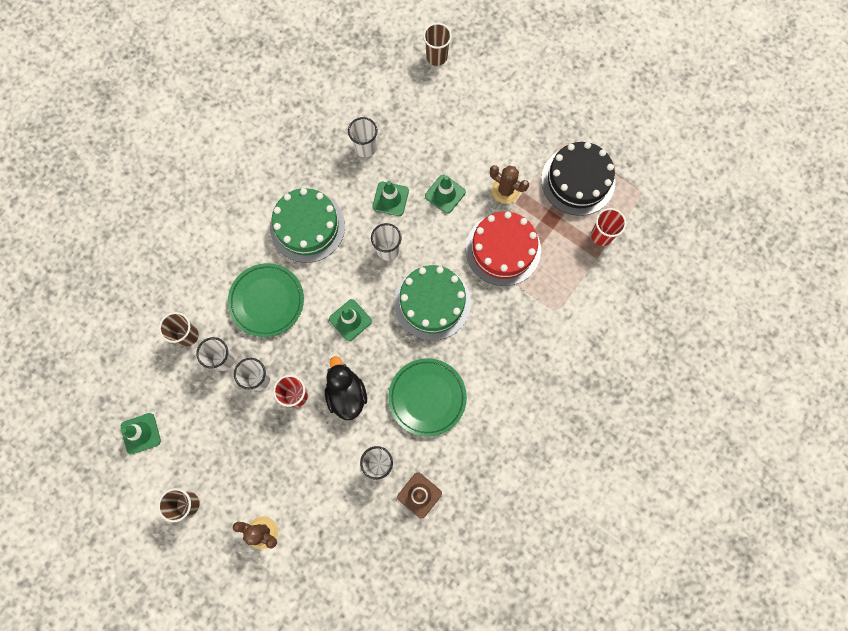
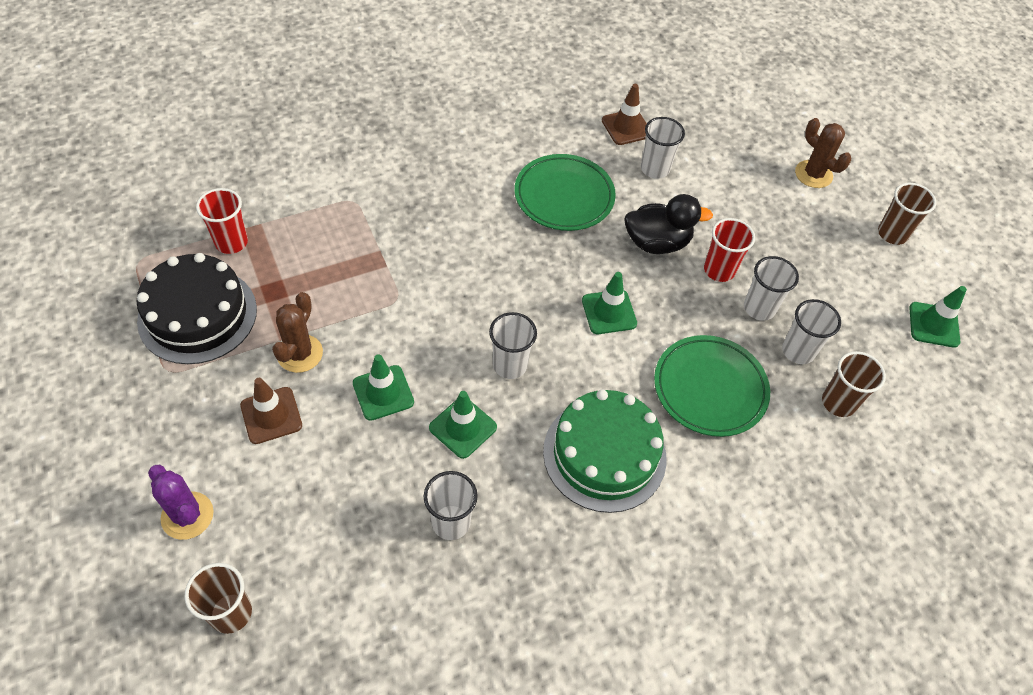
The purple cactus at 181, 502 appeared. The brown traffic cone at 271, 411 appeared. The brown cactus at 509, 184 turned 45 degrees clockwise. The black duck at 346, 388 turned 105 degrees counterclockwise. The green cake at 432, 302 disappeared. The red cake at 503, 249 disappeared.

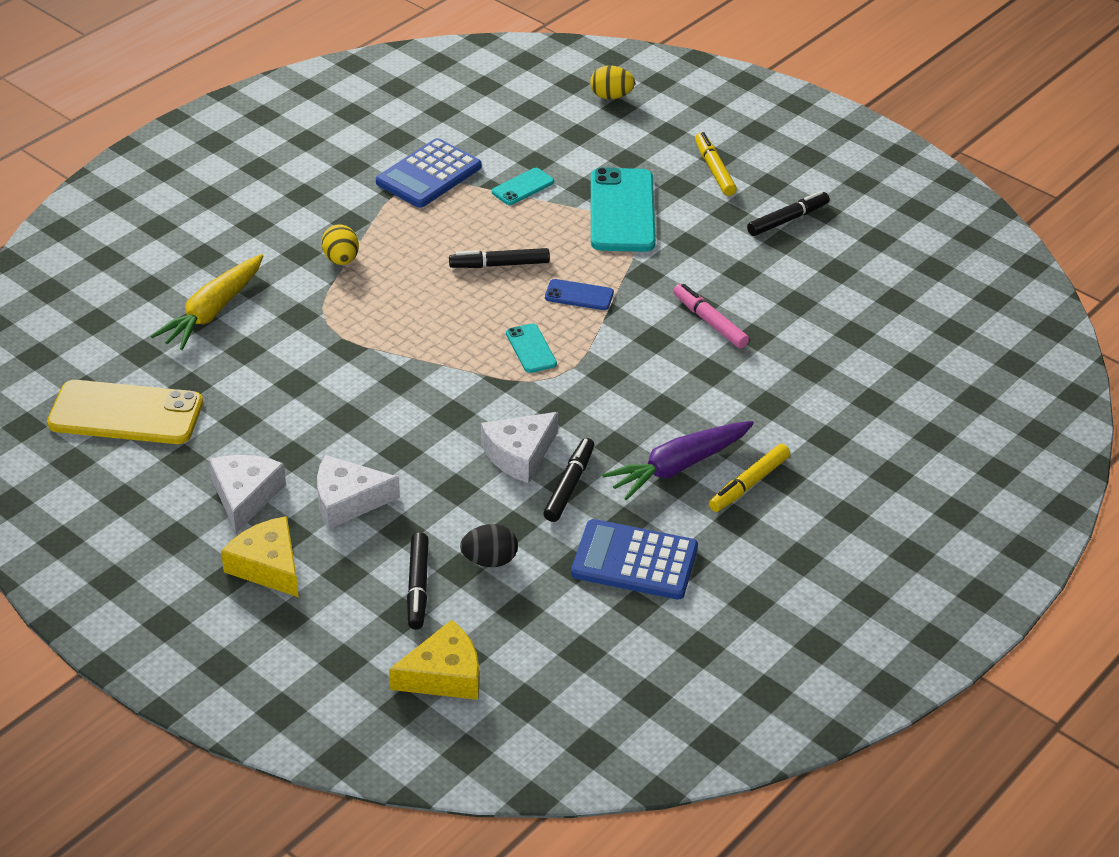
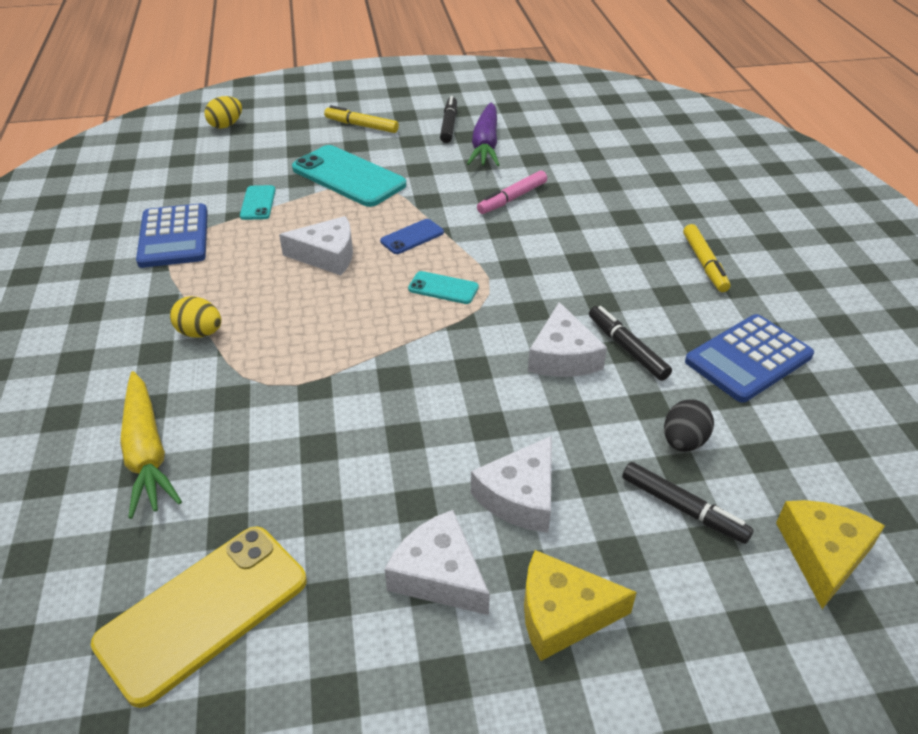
The black marker at 499, 258 was replaced by the white cheese at 316, 245. The purple carrot moved from 678, 461 to 483, 134. The pink marker at 711, 316 turned 45 degrees counterclockwise.

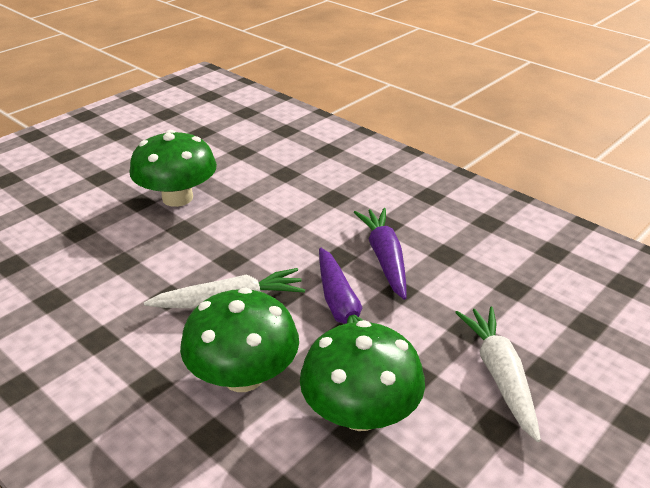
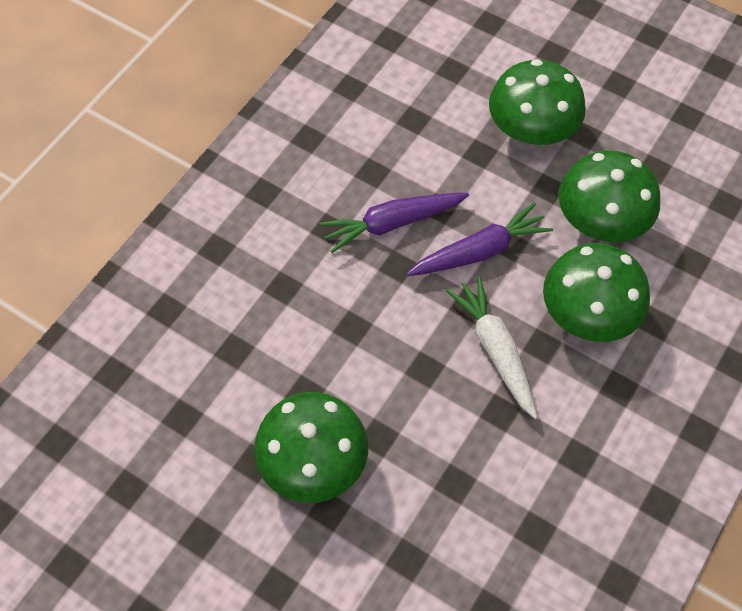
The white carrot at 498, 374 was replaced by the green mushroom at 537, 102.

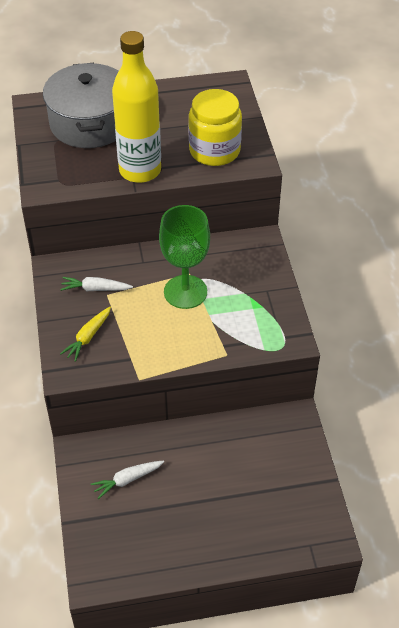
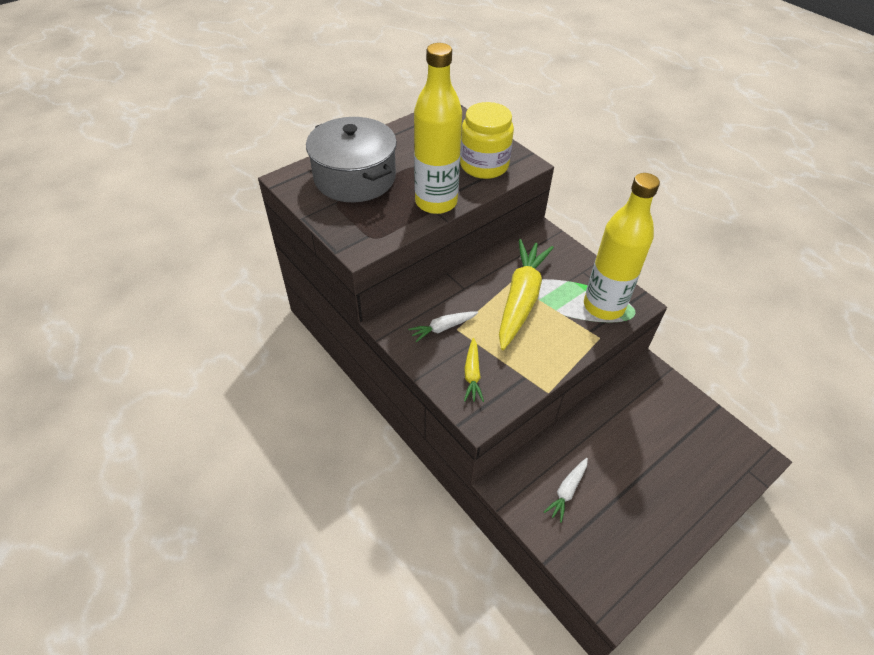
The green goblet at 184, 257 was replaced by the yellow carrot at 526, 294. The yellow bottle at 622, 246 appeared.

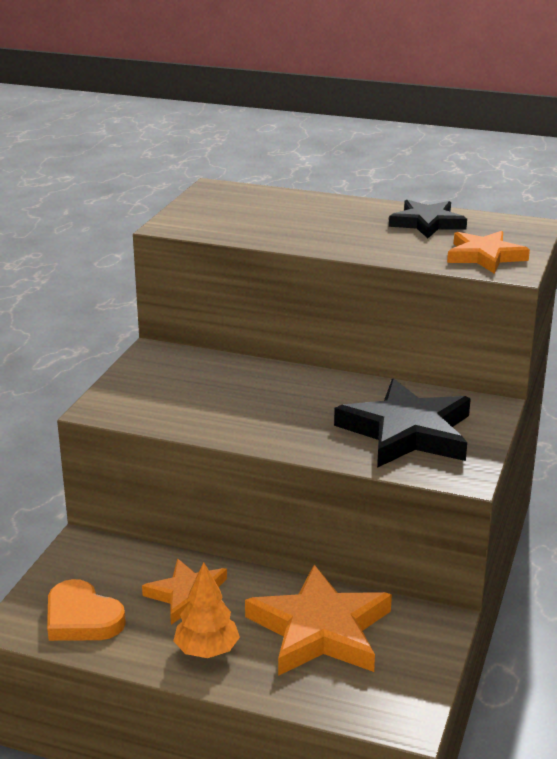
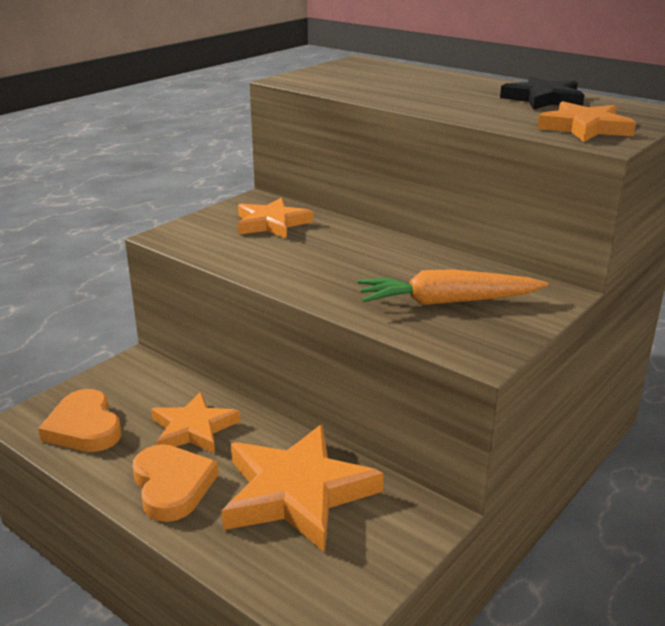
The orange tree at 206, 610 was replaced by the orange heart at 176, 483. The orange star at 275, 218 appeared. The black star at 402, 423 was replaced by the orange carrot at 453, 287.

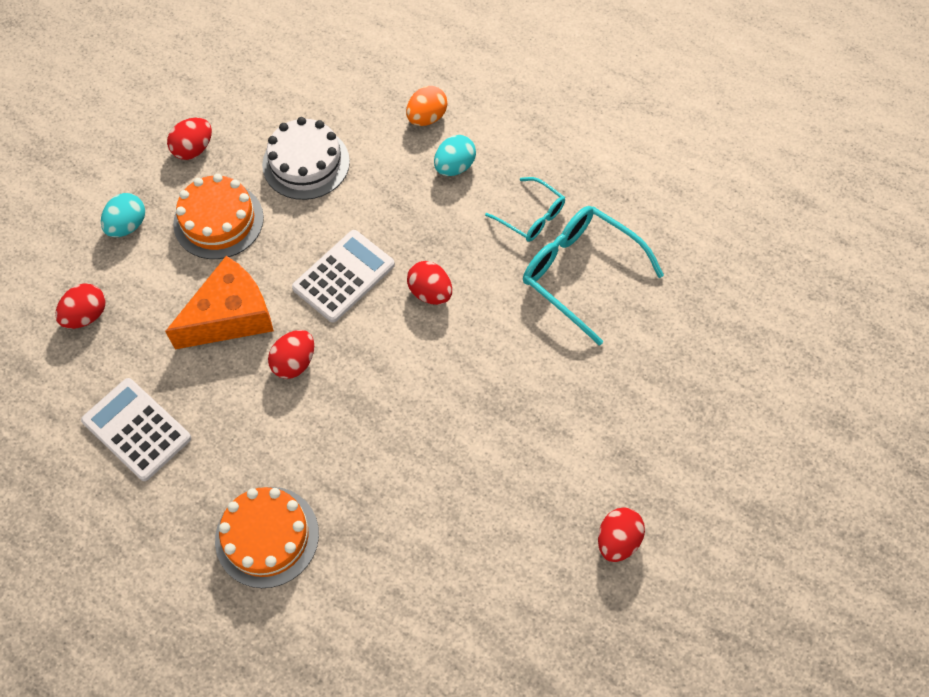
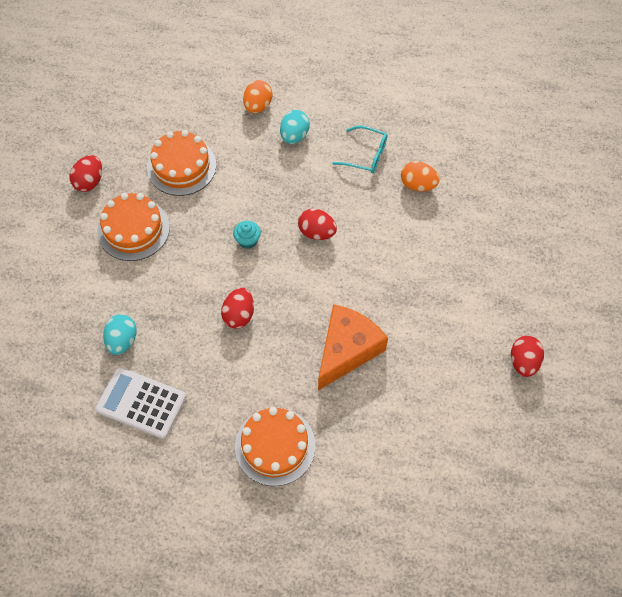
The turquoise egg moved from 123, 215 to 120, 334. The white cake at 306, 158 became the orange cake at 181, 163. The white calculator at 343, 276 was replaced by the turquoise cupcake at 247, 235. The orange cheese moved from 219, 302 to 353, 347. The turquoise glasses at 593, 275 was replaced by the orange egg at 420, 176. The red egg at 80, 306 disappeared.

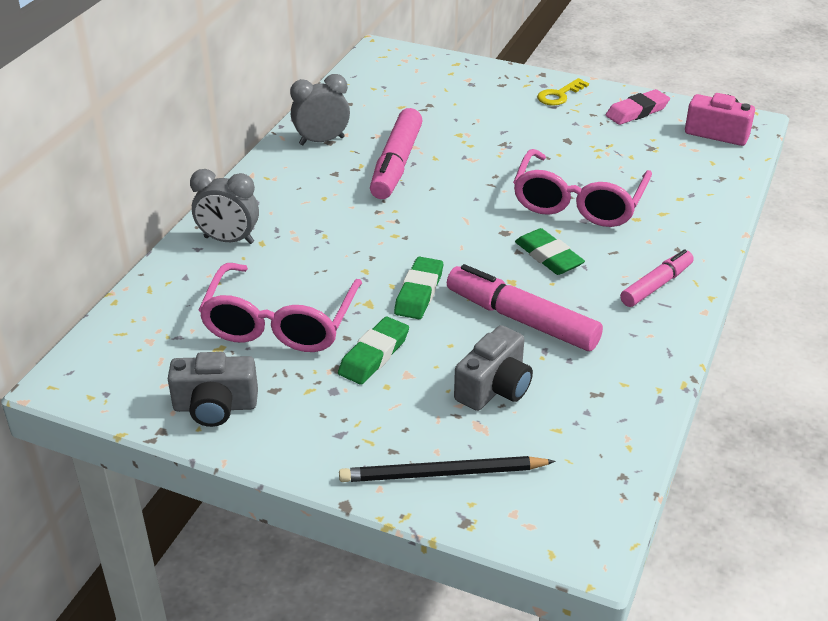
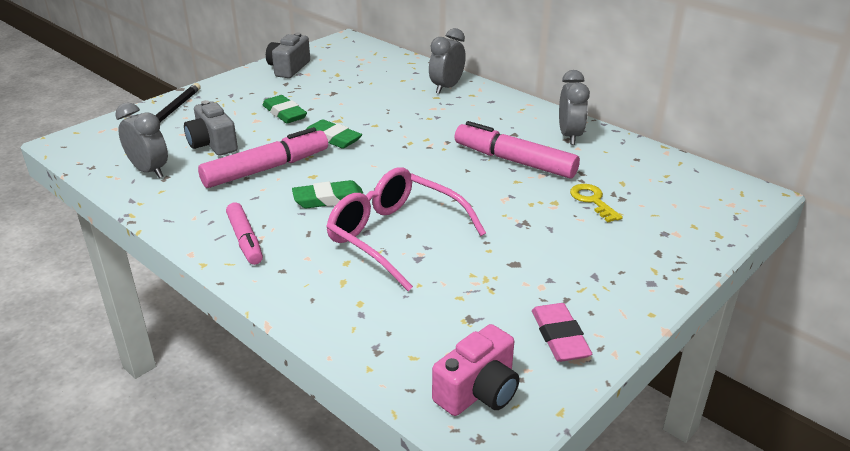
The grey clock at 141, 140 appeared. The yellow key moved from 563, 92 to 596, 203. The pink glasses at 280, 307 disappeared.

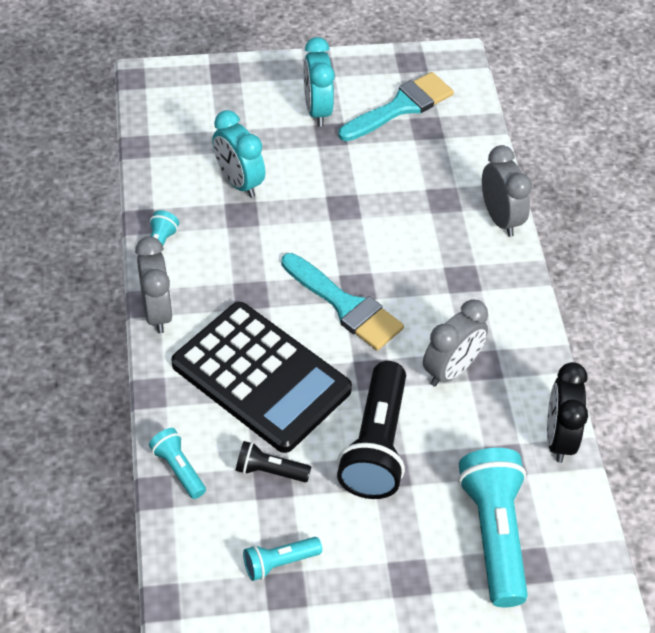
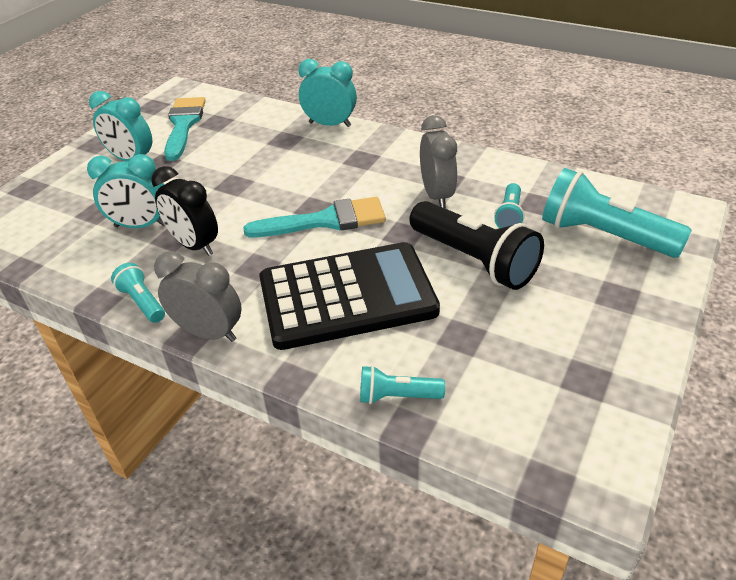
The black clock moved from 567, 412 to 184, 211. The grey clock at 507, 191 became the turquoise clock at 327, 93. The turquoise flashlight moved from 282, 559 to 509, 205. The black flashlight at 273, 461 disappeared.

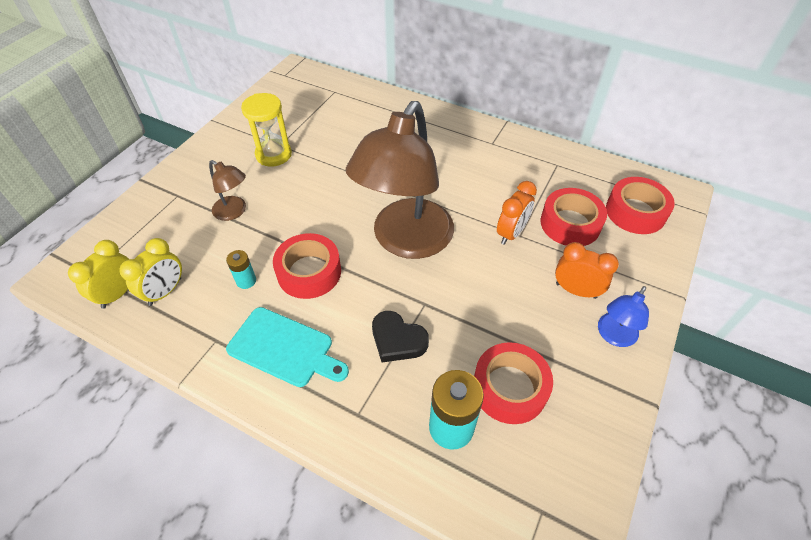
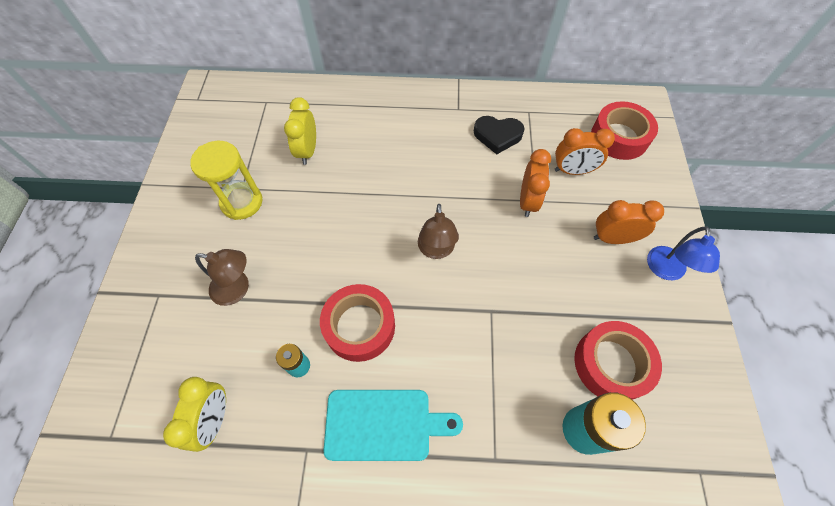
The yellow clock moved from 98, 274 to 300, 131. The brown lamp at 400, 180 changed to 0.44 times the size. The black heart moved from 400, 336 to 499, 135. The red tape at 573, 217 was replaced by the orange clock at 585, 151.

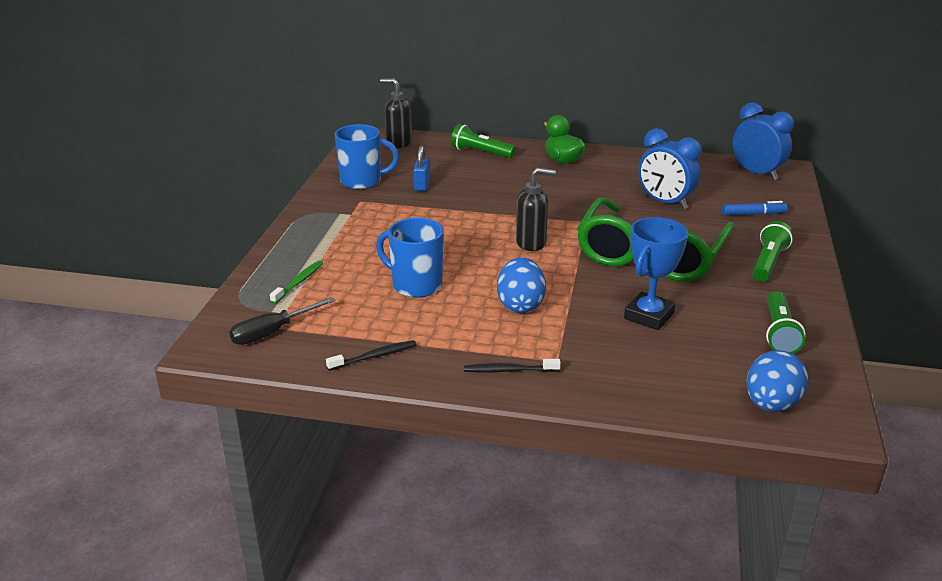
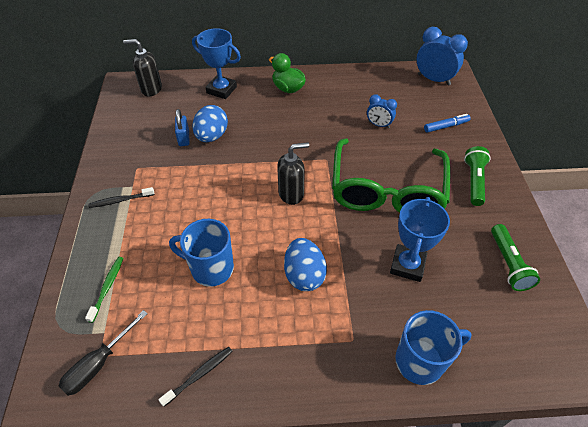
The black toothbrush moved from 512, 366 to 121, 197. The green flashlight at 483, 141 was replaced by the blue trophy at 216, 63. The blue egg moved from 777, 381 to 210, 123. The blue clock at 669, 168 changed to 0.59 times the size. The blue mug moved from 367, 156 to 433, 347.

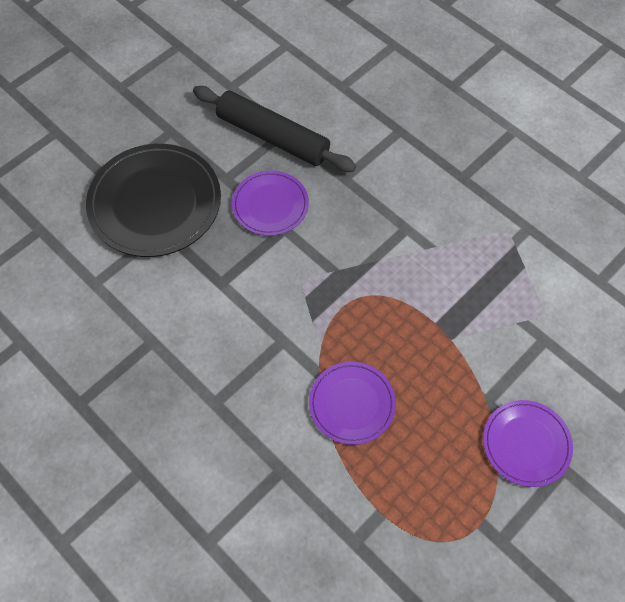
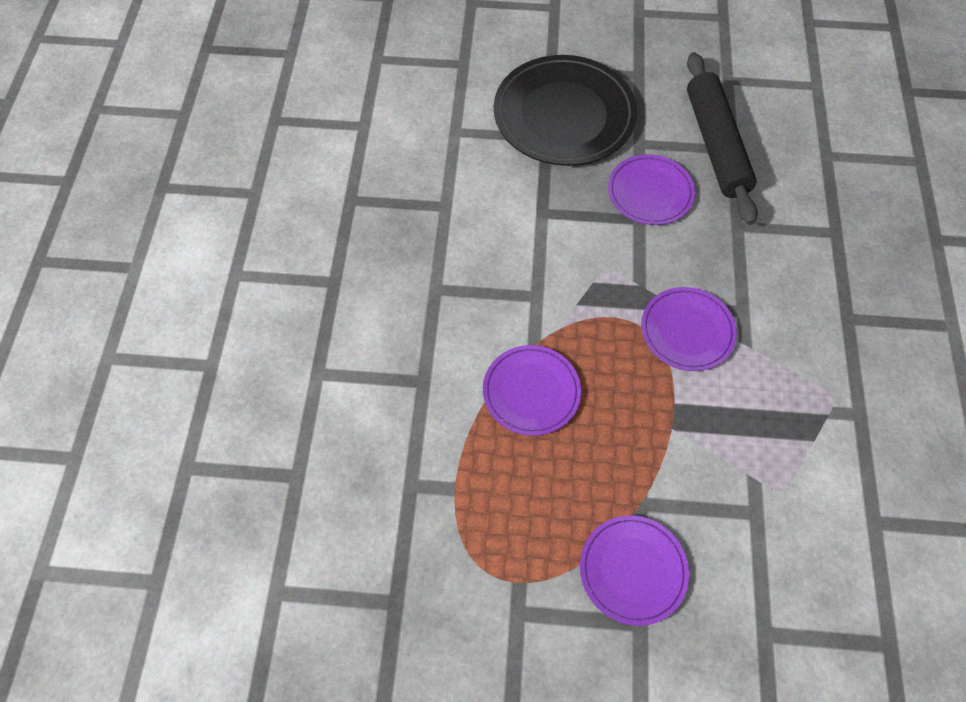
The purple plate at 689, 329 appeared.

